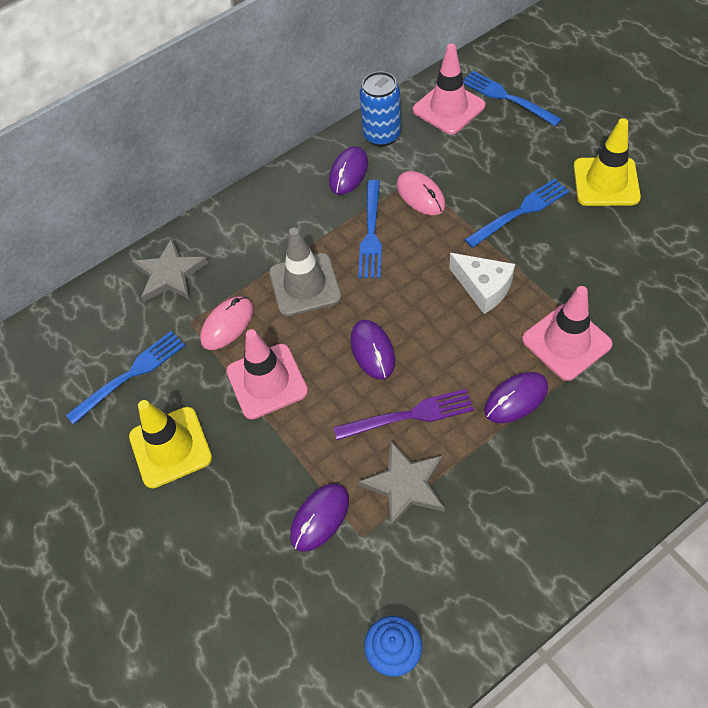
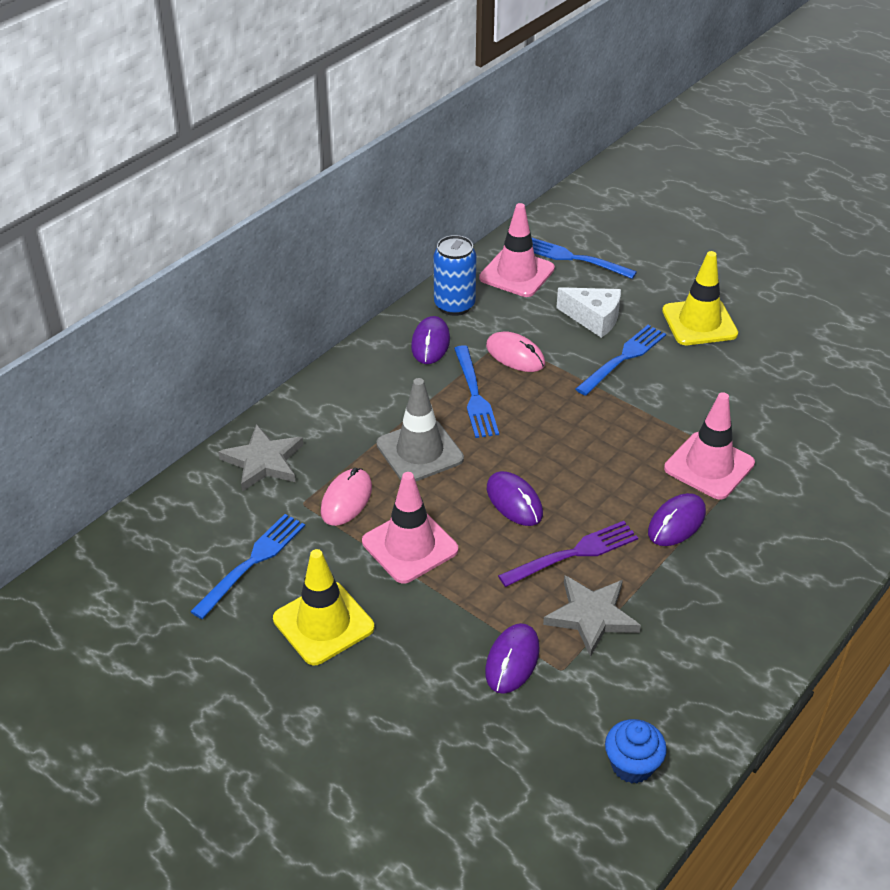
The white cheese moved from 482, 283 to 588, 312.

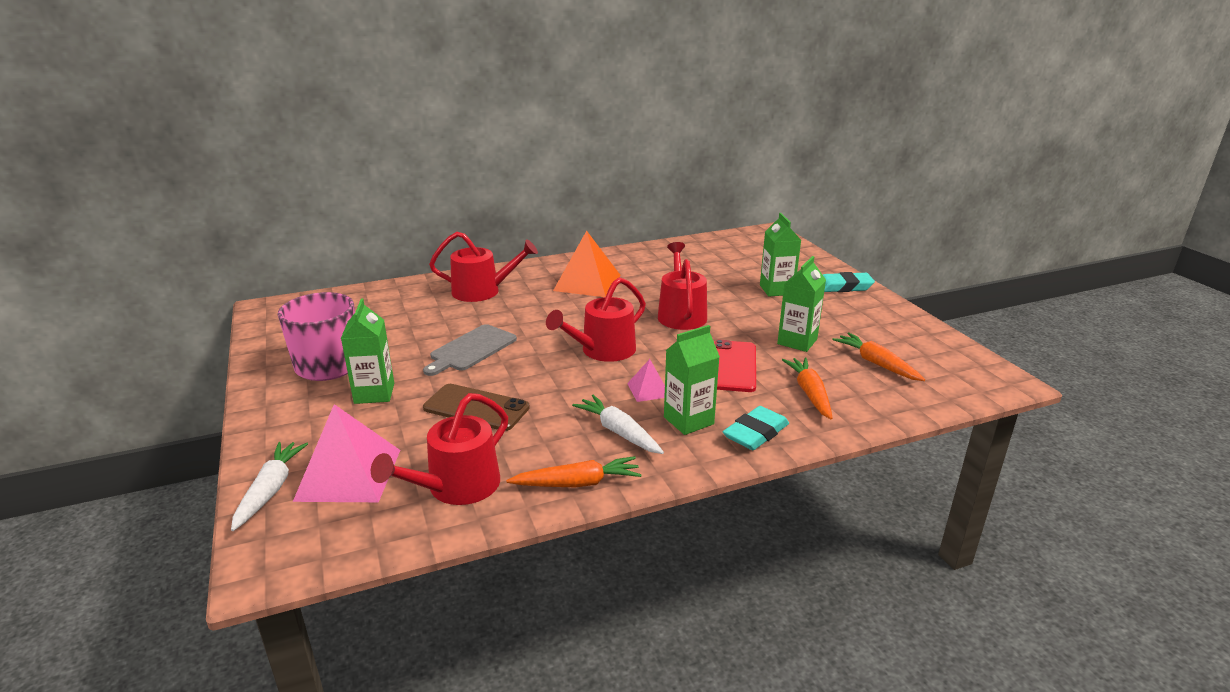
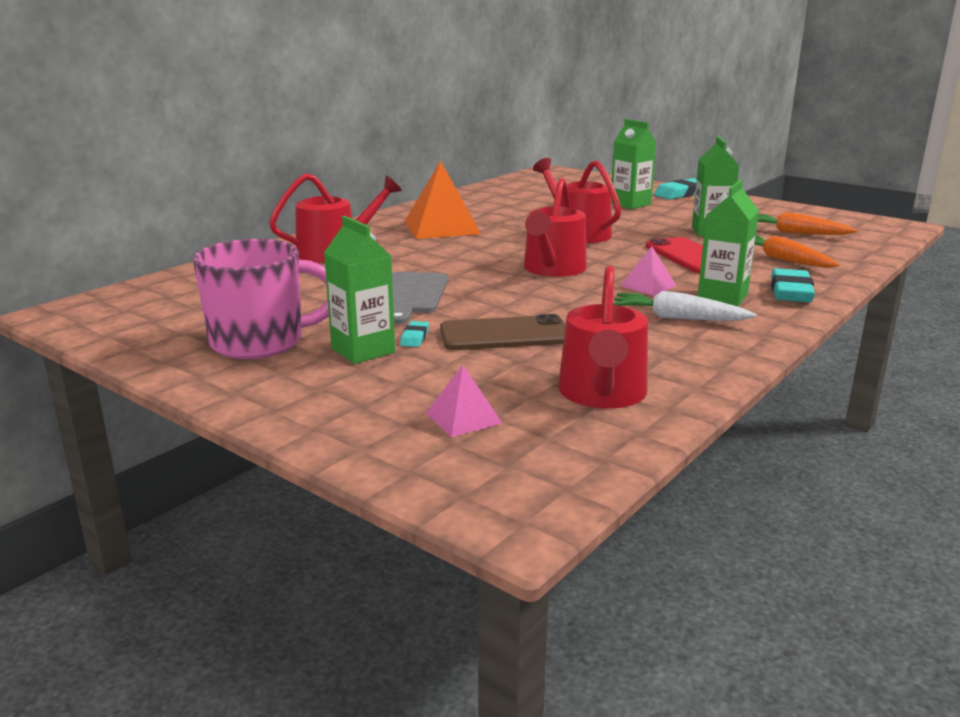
The turquoise eraser at 414, 334 appeared. The pink pyramid at 346, 453 changed to 0.51 times the size. The white carrot at 269, 486 disappeared. The orange carrot at 574, 471 disappeared.

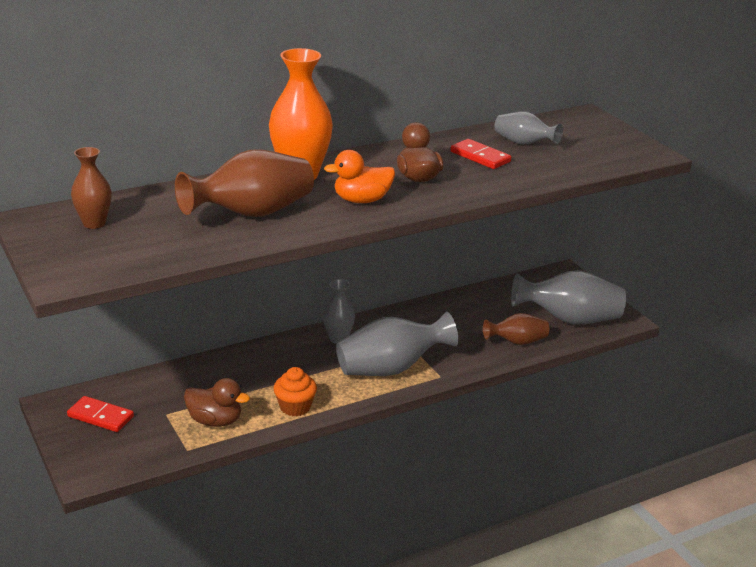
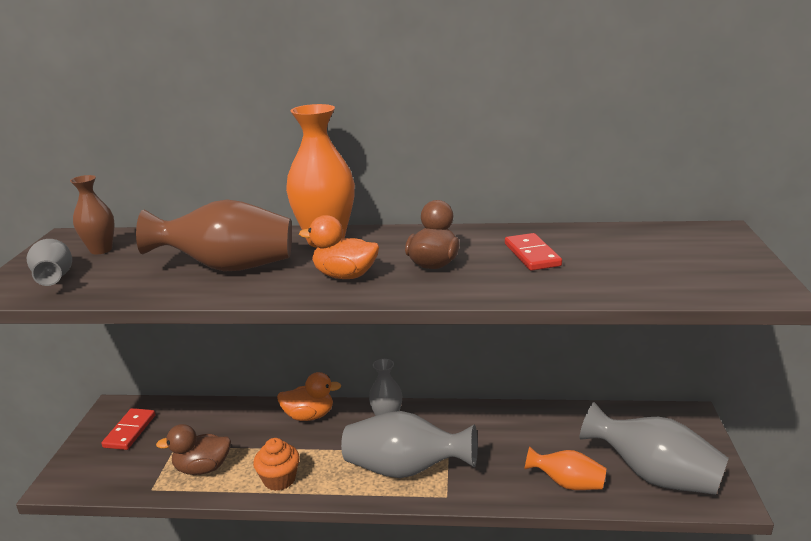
The grey vase moved from 529, 128 to 49, 262. The red domino at 100, 414 turned 45 degrees clockwise. The brown duck at 217, 402 turned 120 degrees clockwise. The orange duck at 309, 396 appeared. The brown vase at 516, 329 became the orange vase at 565, 468.

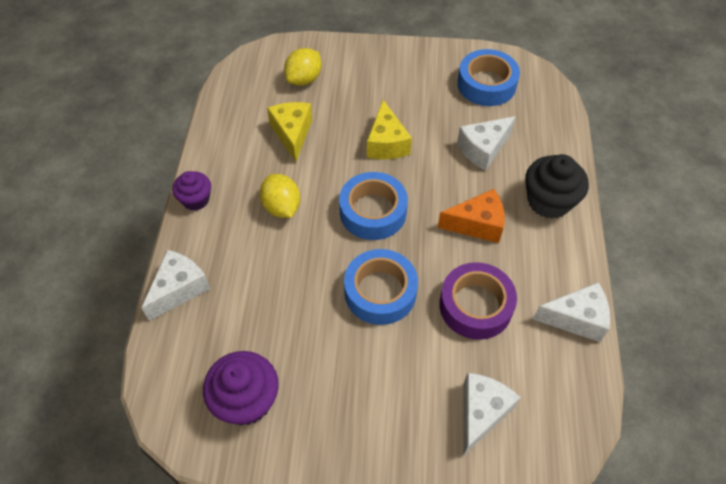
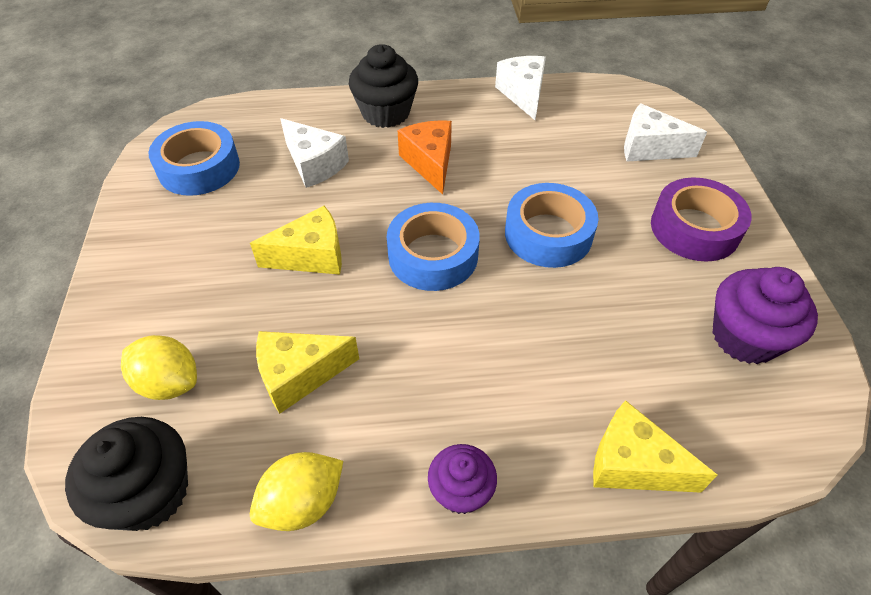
The black cupcake at 126, 474 appeared. The yellow lemon moved from 280, 196 to 296, 491. The white cheese at 175, 285 became the yellow cheese at 655, 446. The purple tape moved from 478, 301 to 701, 219.

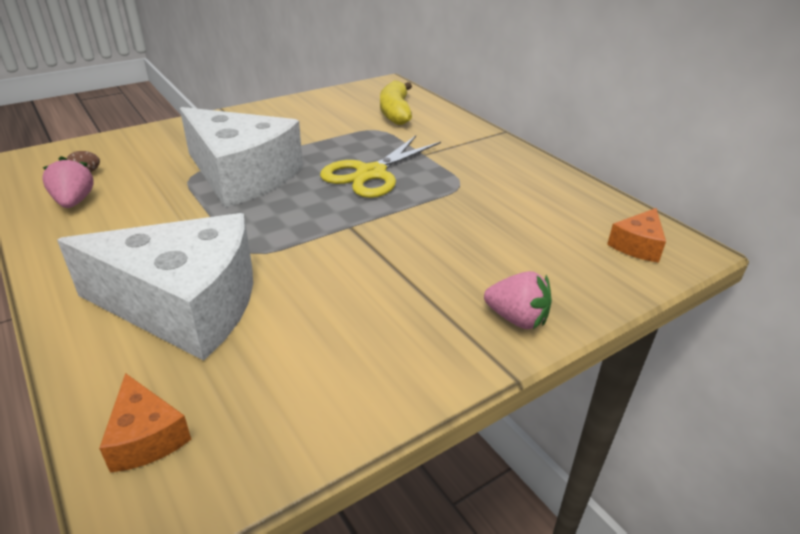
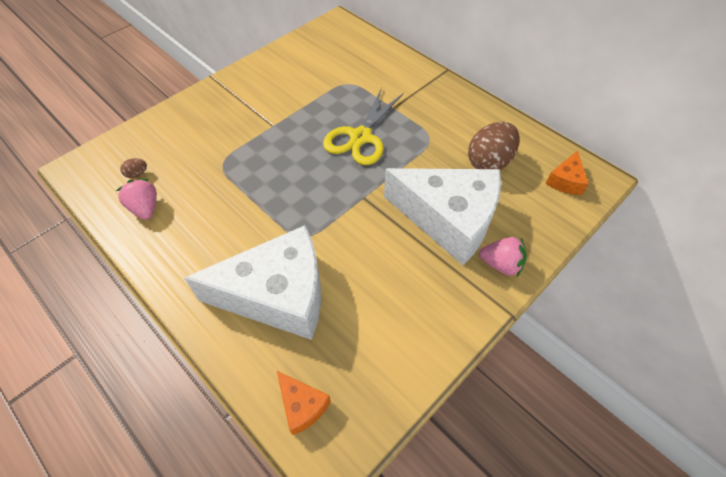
The white cheese moved from 241, 157 to 442, 216. The brown egg at 494, 146 appeared. The yellow banana at 396, 102 disappeared.

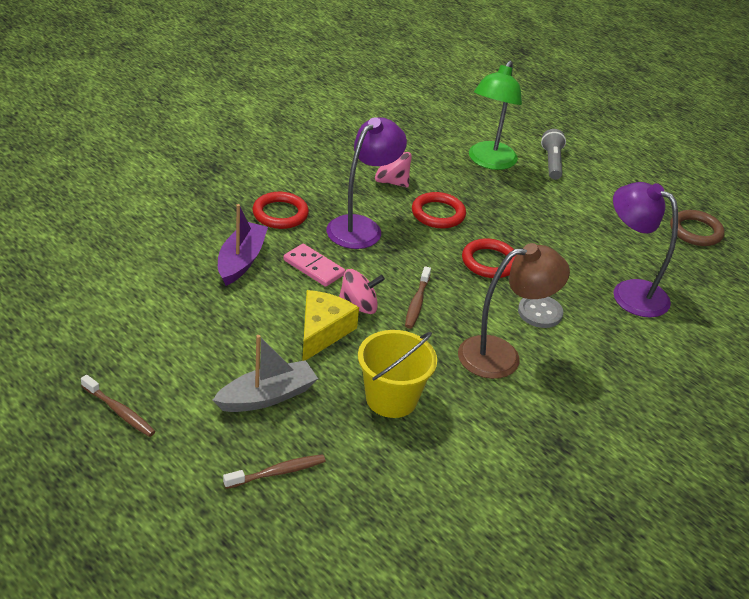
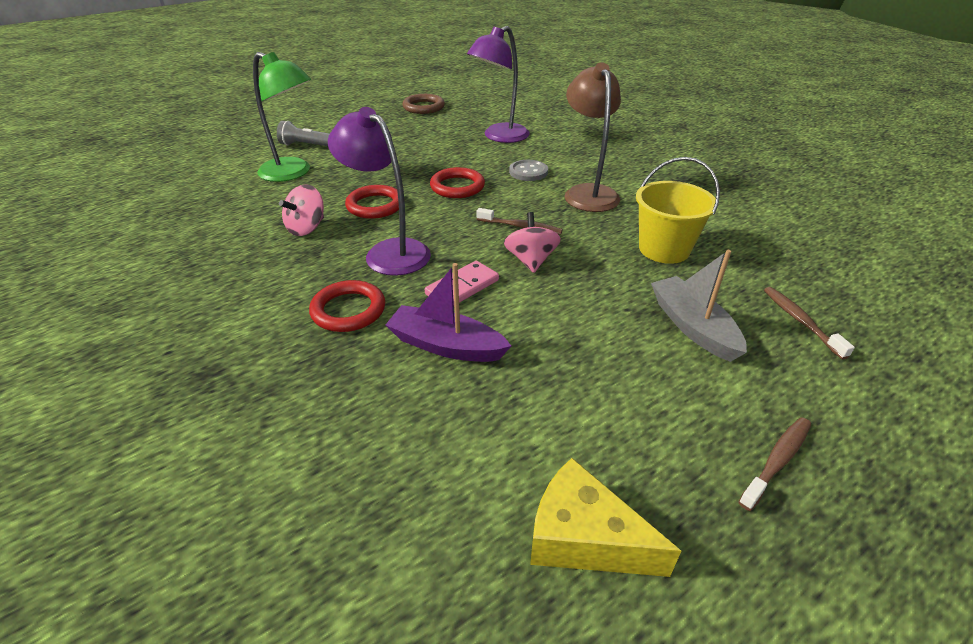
The yellow cheese moved from 330, 325 to 605, 517.

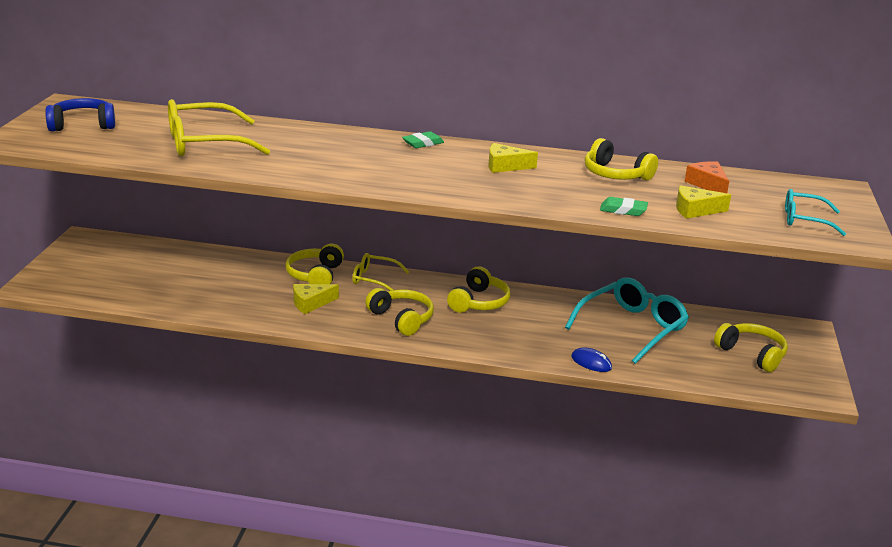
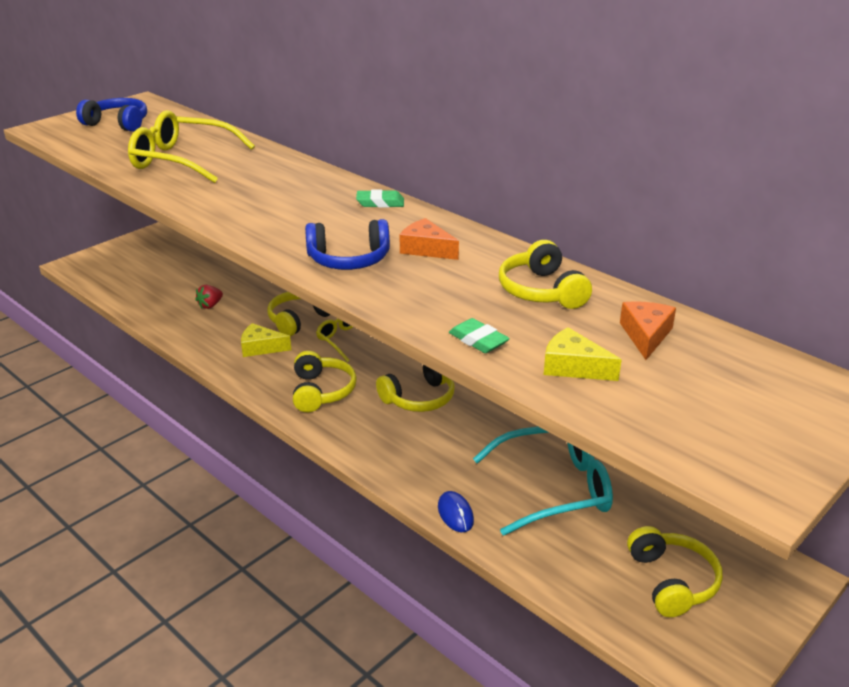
The red strawberry at 209, 297 appeared. The blue headphones at 347, 244 appeared. The yellow cheese at 513, 158 became the orange cheese at 429, 239. The turquoise glasses at 815, 212 disappeared.

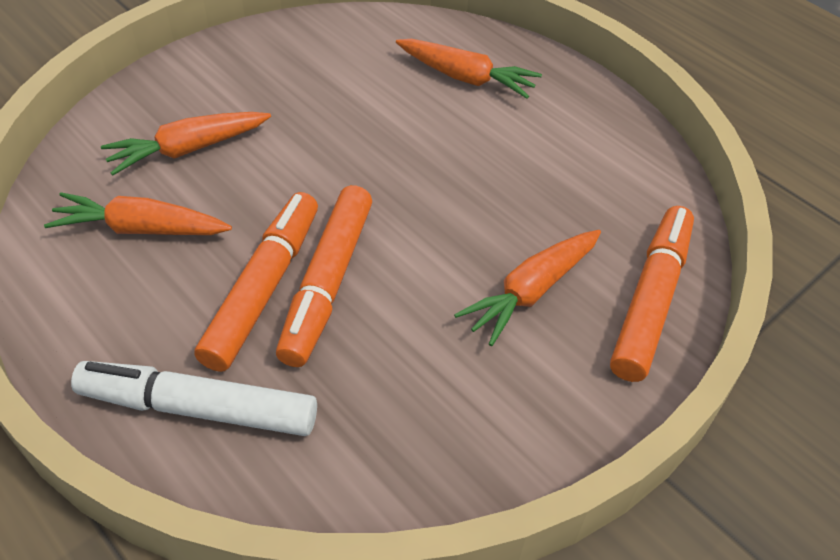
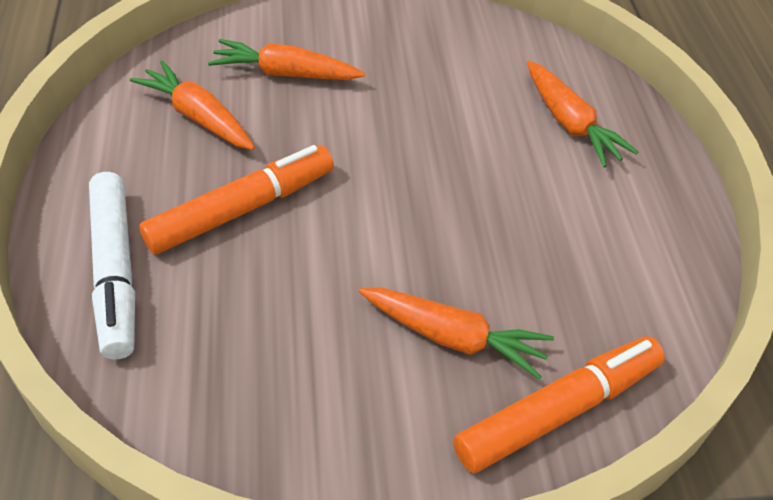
The white marker at 194, 398 turned 150 degrees counterclockwise. The orange carrot at 527, 288 turned 150 degrees counterclockwise. The orange marker at 324, 276 disappeared.

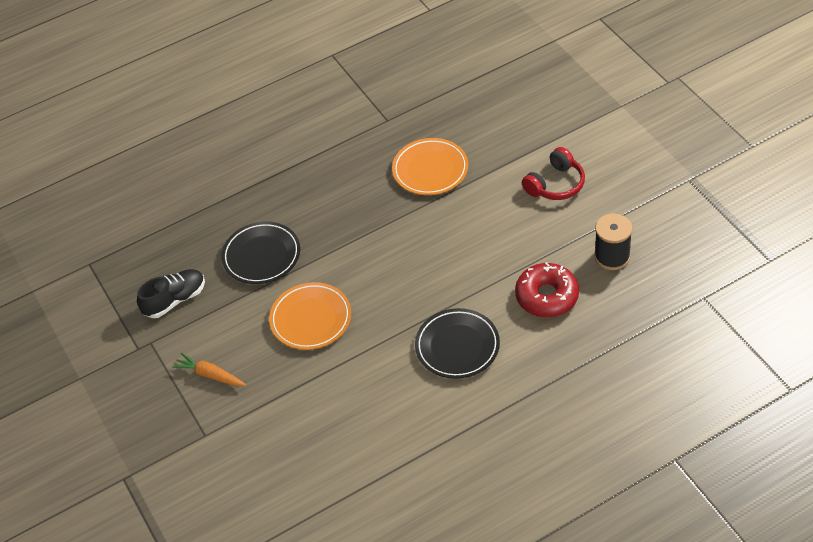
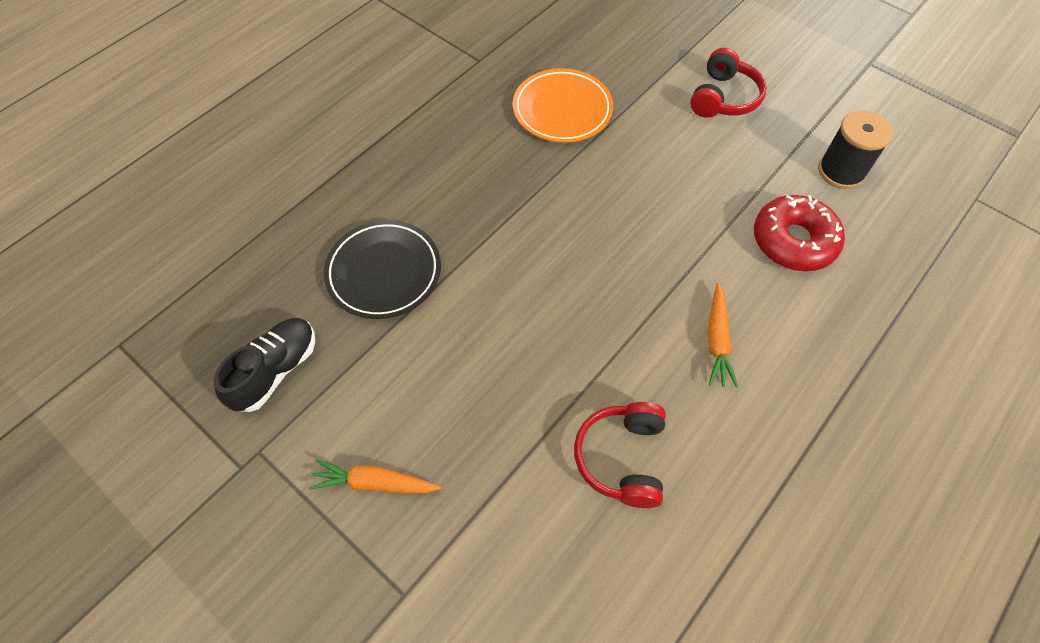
The red headphones at 620, 455 appeared. The black plate at 457, 343 was replaced by the orange carrot at 723, 335. The orange plate at 310, 316 disappeared.

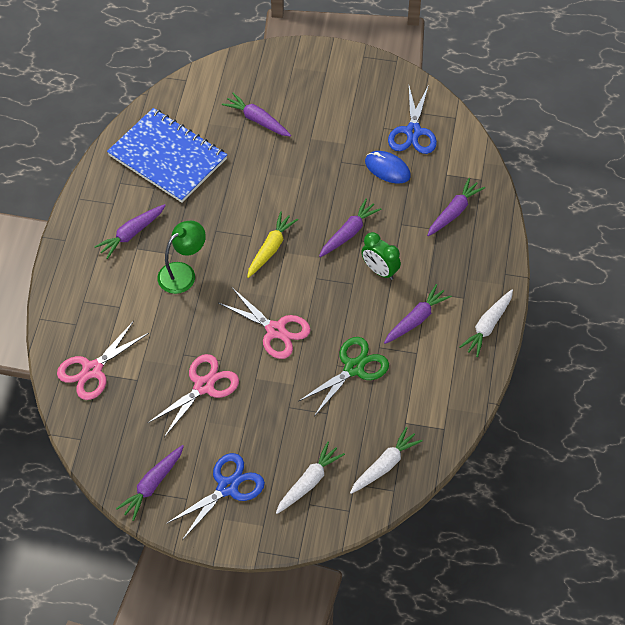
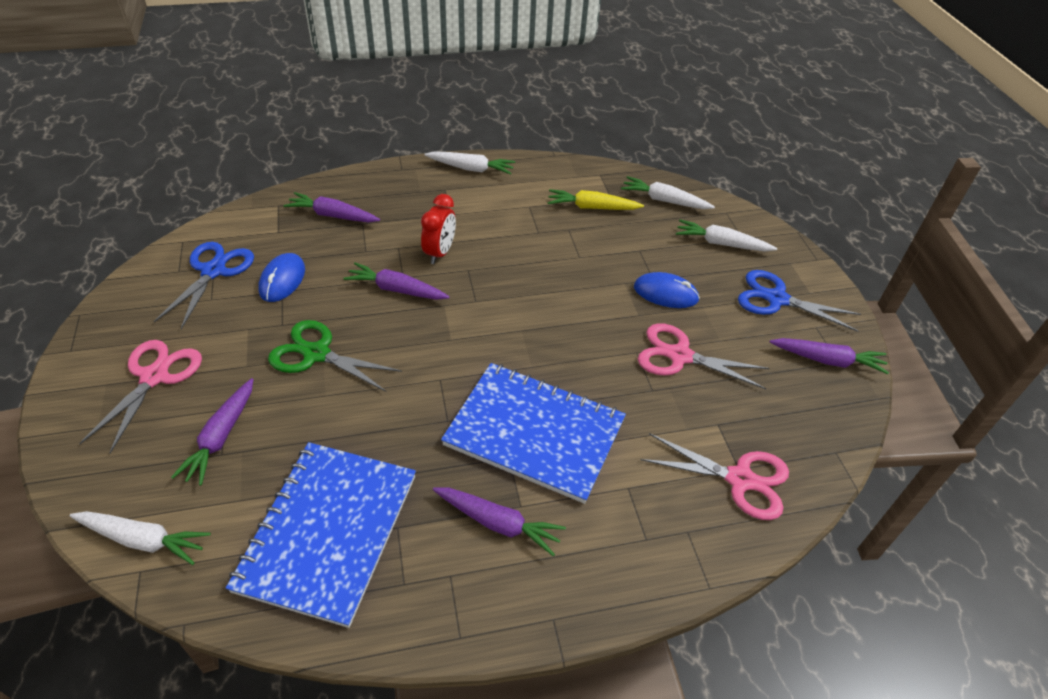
The white carrot at 140, 538 appeared. The pink scissors moved from 265, 323 to 140, 396. The blue scissors at 412, 120 turned 60 degrees counterclockwise. The green scissors moved from 343, 376 to 335, 356. The green clock at 381, 256 became the red clock at 438, 229. The green lamp at 181, 257 was replaced by the blue notebook at 533, 433. The yellow carrot moved from 272, 245 to 596, 199. The blue mouse at 667, 290 appeared. The purple carrot at 418, 314 disappeared.

